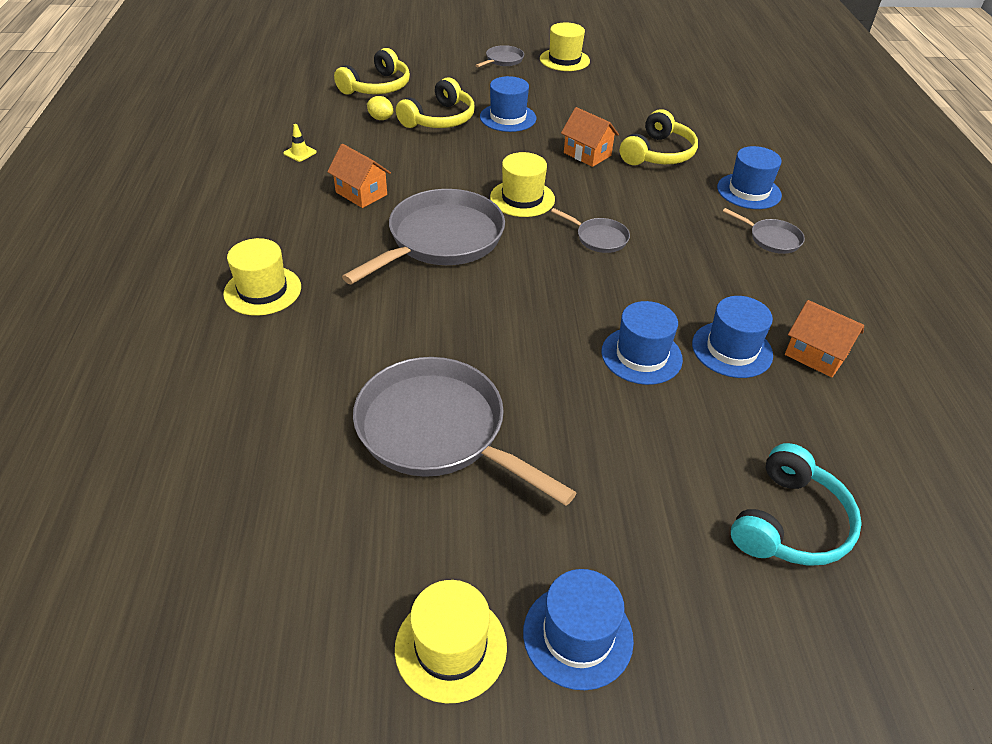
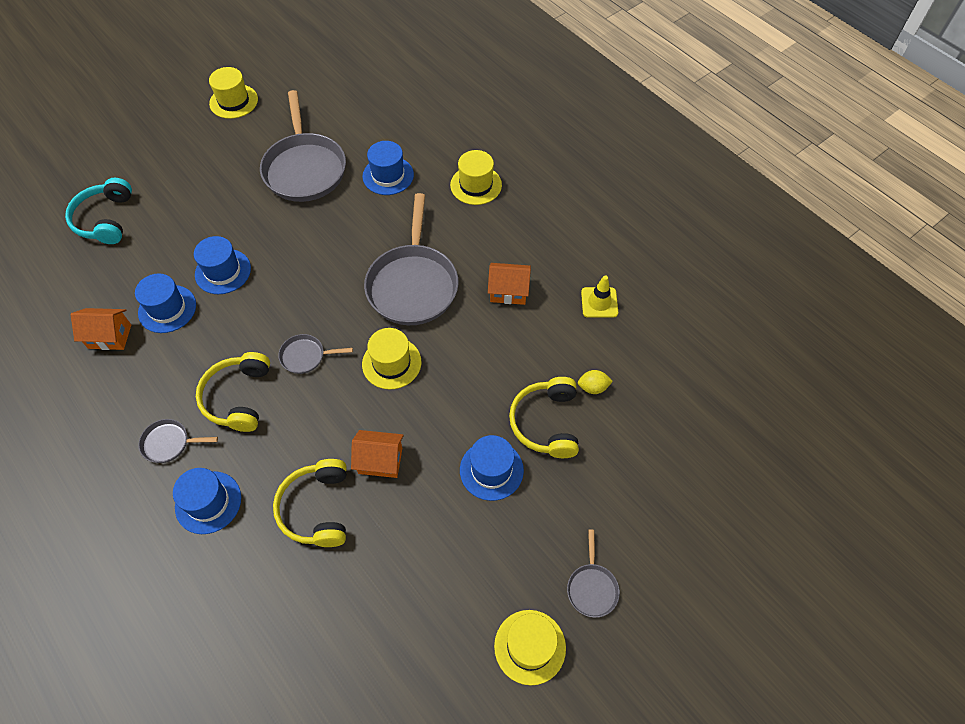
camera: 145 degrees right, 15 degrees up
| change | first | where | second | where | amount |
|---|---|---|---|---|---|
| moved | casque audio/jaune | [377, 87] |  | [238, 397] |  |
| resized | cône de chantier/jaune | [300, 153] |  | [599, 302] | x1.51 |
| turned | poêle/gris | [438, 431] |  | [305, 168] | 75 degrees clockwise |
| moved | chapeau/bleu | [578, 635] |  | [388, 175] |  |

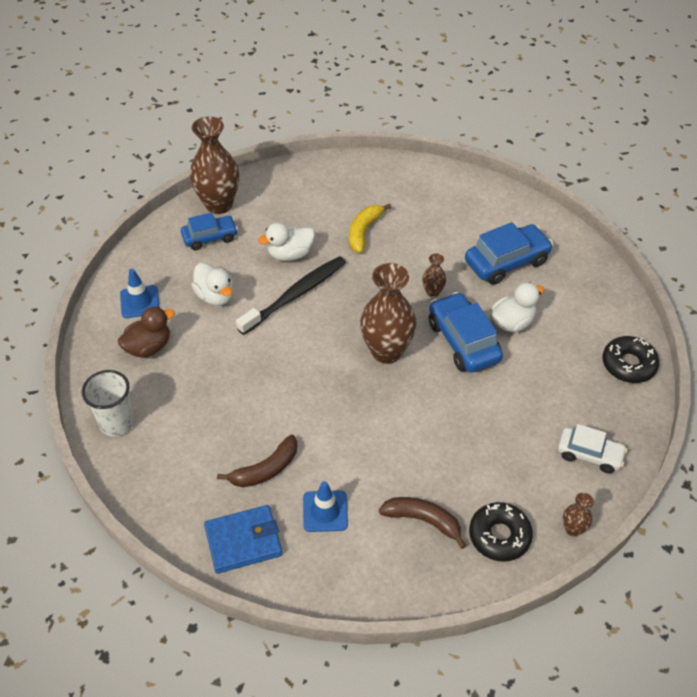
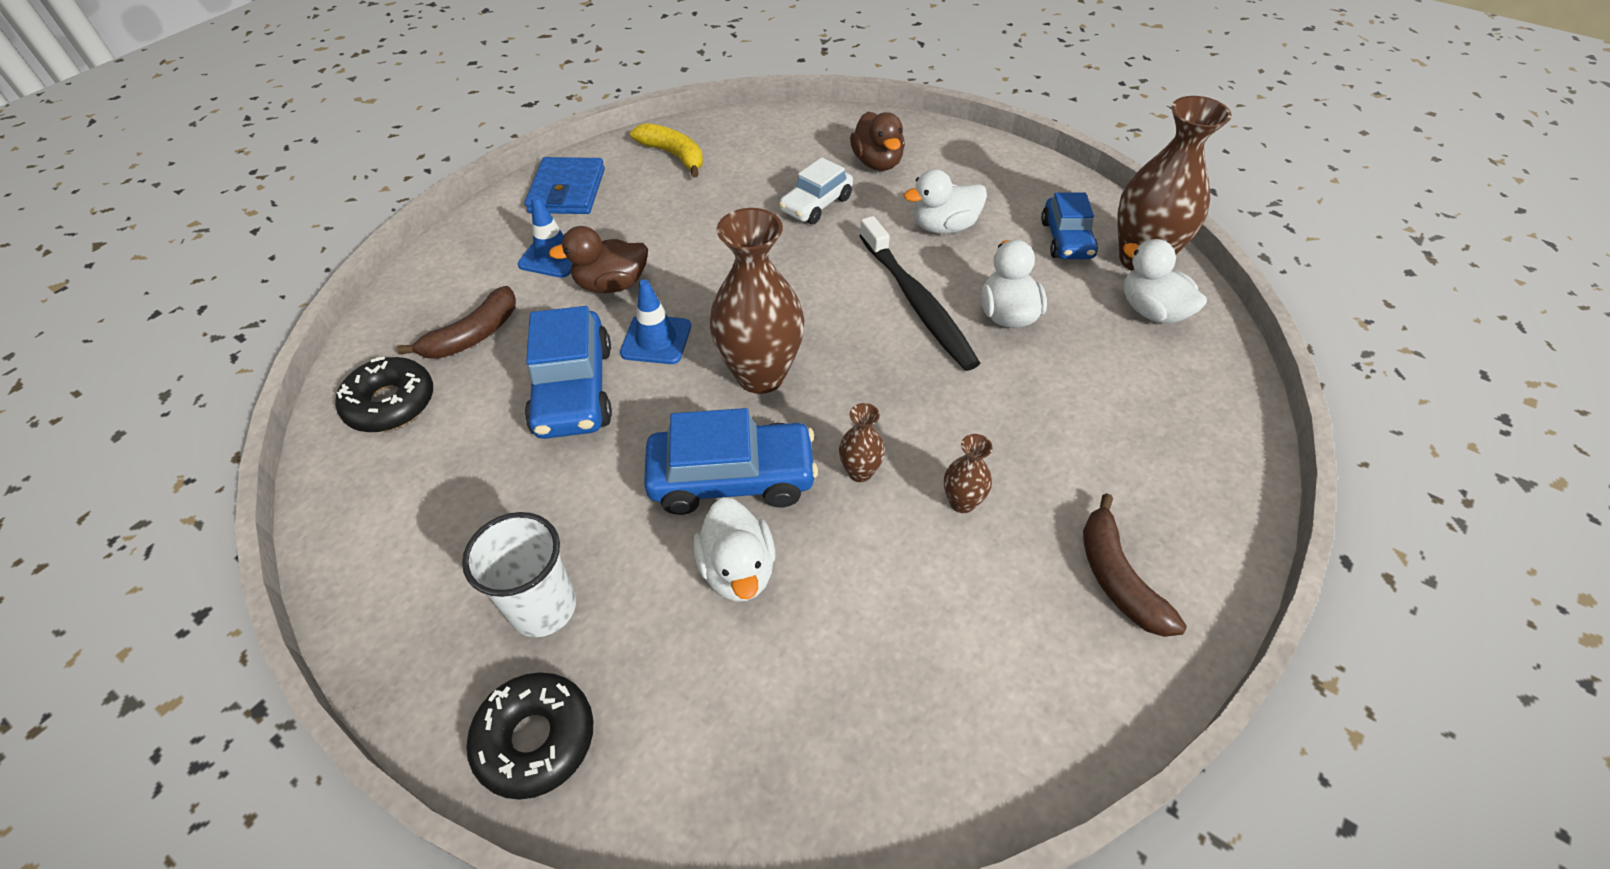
camera: 110 degrees right, 0 degrees up
| change | first | where | second | where | amount |
|---|---|---|---|---|---|
| moved | banane/jaune | [364, 231] |  | [674, 155] |  |
| moved | voiture/bleu | [506, 262] |  | [574, 390] |  |
| moved | cône de chantier/bleu | [140, 302] |  | [656, 340] |  |
| moved | gobelet/blanc | [117, 423] |  | [543, 608] |  |
| moved | voiture/blanc | [589, 454] |  | [816, 205] |  |
| moved | banane/marron | [265, 469] |  | [1117, 578] |  |
| moved | vase/marron | [573, 529] |  | [962, 502] |  |
| added |  |  | canard/marron | [612, 284] |  |
| added |  |  | canard/blanc | [1152, 311] |  |

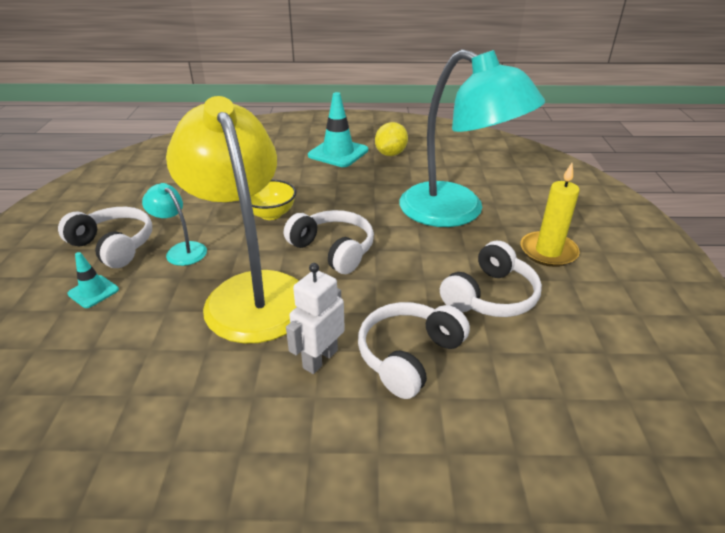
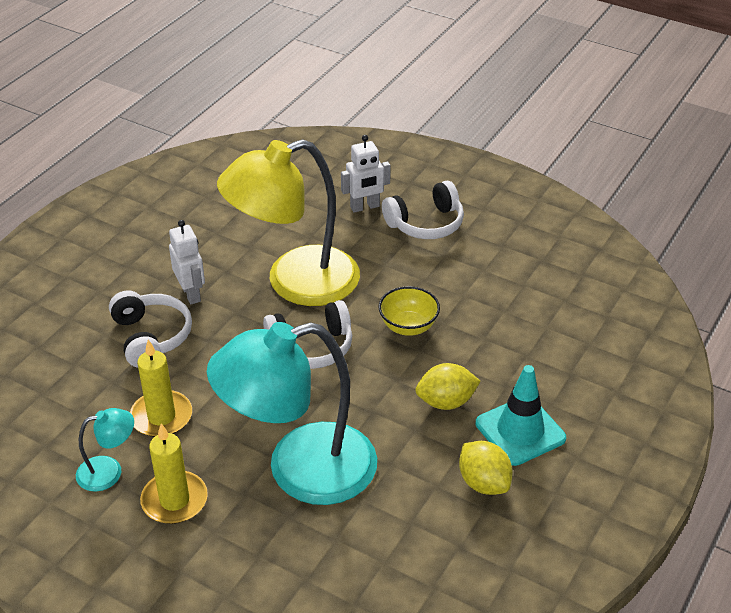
camera: 120 degrees right, 5 degrees up
| change | first | where | second | where | amount |
|---|---|---|---|---|---|
| turned | lampe/jaune | [251, 291] |  | [295, 282] | 150 degrees clockwise |
| moved | lampe/turquoise | [181, 250] |  | [109, 471] |  |
| replaced | casque audio/blanc | [490, 296] | bougie/jaune | [161, 416] |  |
| replaced | cône de chantier/turquoise | [93, 292] | robot/blanc | [365, 207] |  |
| added |  |  | citron/jaune | [446, 402] |  |

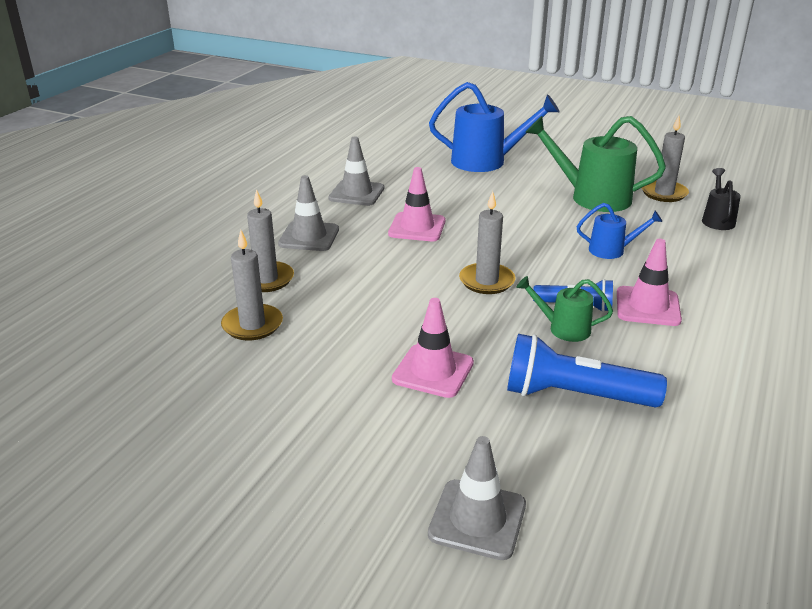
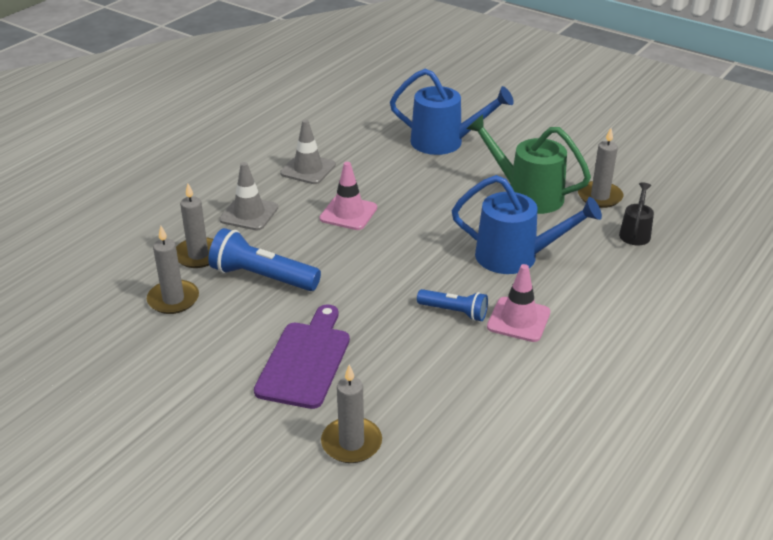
camera: 10 degrees right, 5 degrees up
| change | first | where | second | where | amount |
|---|---|---|---|---|---|
| moved | bougie/gris | [486, 281] |  | [351, 443] |  |
| resized | arrosoir/bleu | [612, 250] |  | [516, 257] | x1.90 |
| removed | arrosoir/vert | [563, 328] |  |  |  |
| replaced | cône de chantier/rose | [433, 371] | planche à découper/violet | [305, 360] |  |
| moved | lampe de poche/bleu | [574, 395] |  | [262, 277] |  |
| removed | cône de chantier/gris | [477, 519] |  |  |  |

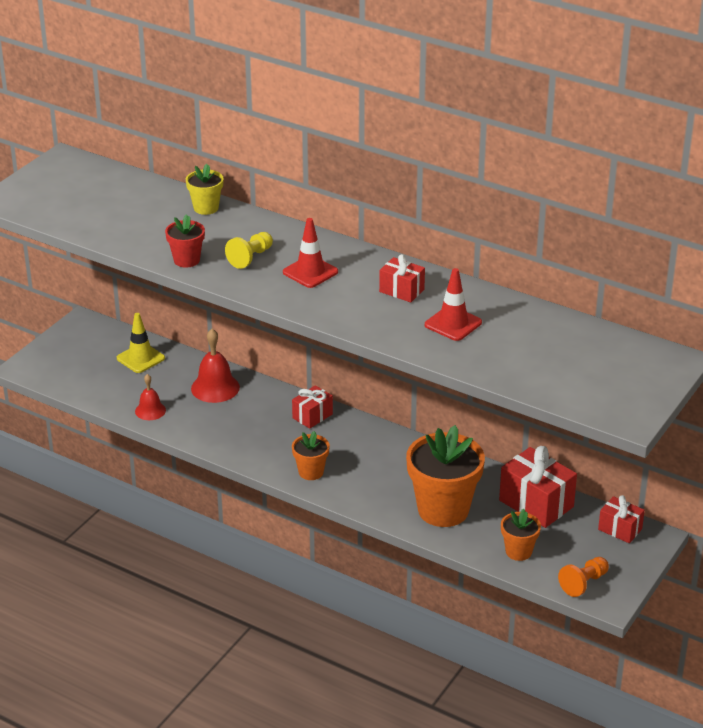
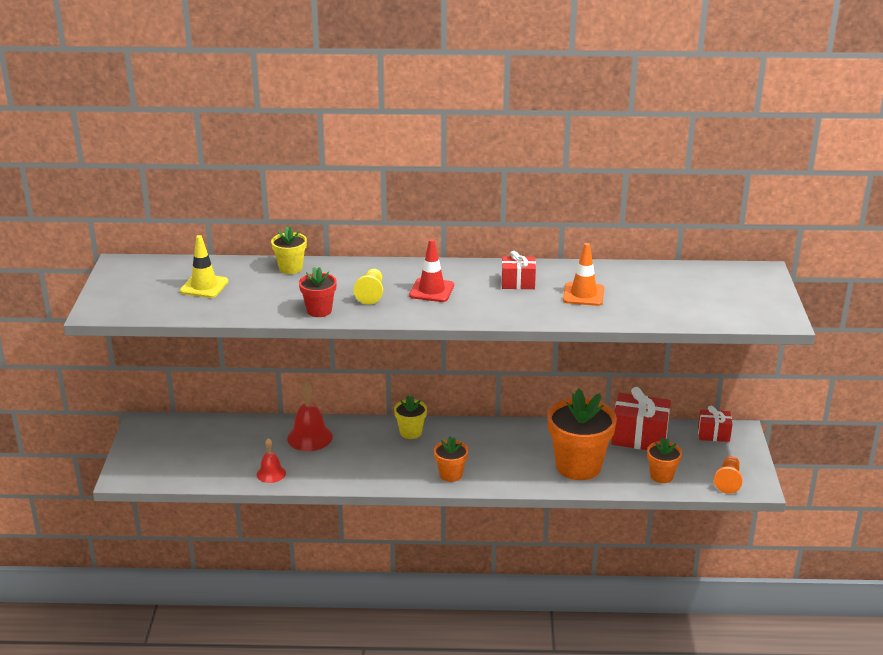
camera: 30 degrees left, 5 degrees down
| change | first | where | second | where | amount |
|---|---|---|---|---|---|
| recoloured | cône de chantier/rouge | [453, 324] | cône de chantier/orange | [583, 294] |  |
| moved | cône de chantier/jaune | [140, 358] |  | [204, 286] |  |
| replaced | cadeau/rouge | [312, 416] | pot de fleurs/jaune | [410, 432] |  |

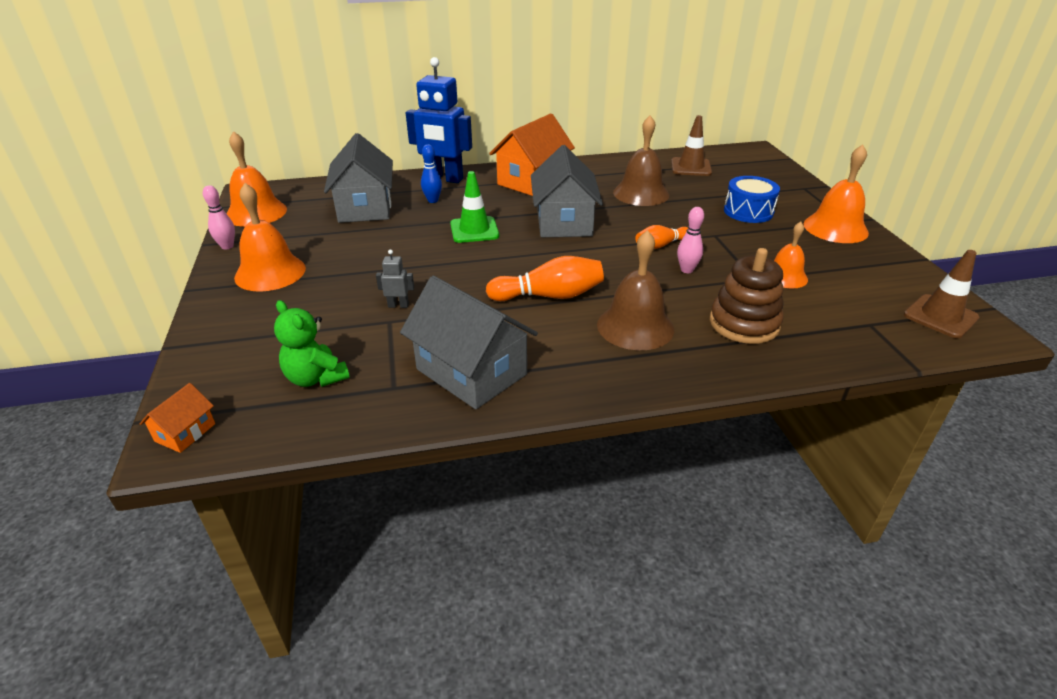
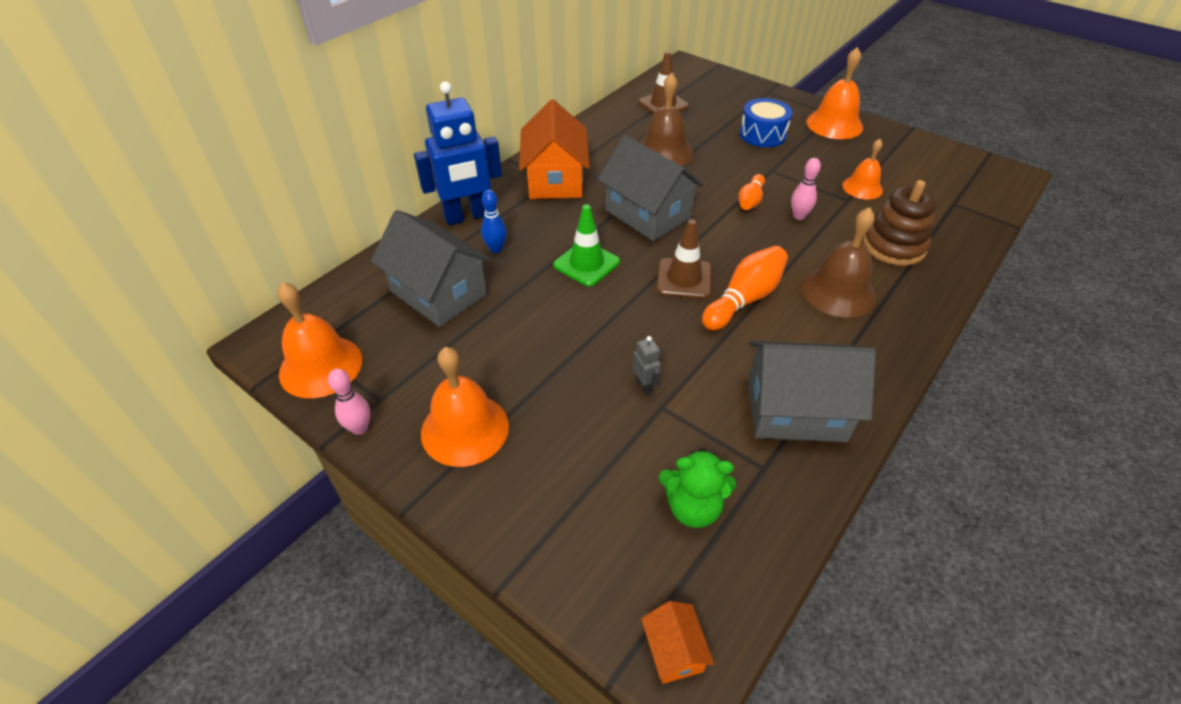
camera: 40 degrees left, 10 degrees up
| change | first | where | second | where | amount |
|---|---|---|---|---|---|
| turned | robot/gris | [398, 305] |  | [645, 385] | 105 degrees clockwise |
| moved | cône de chantier/marron | [940, 316] |  | [684, 279] |  |

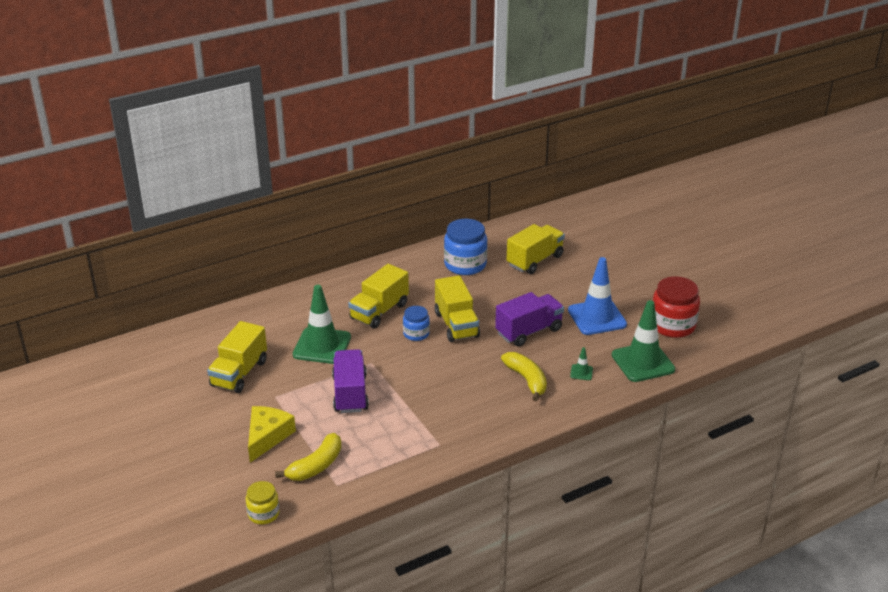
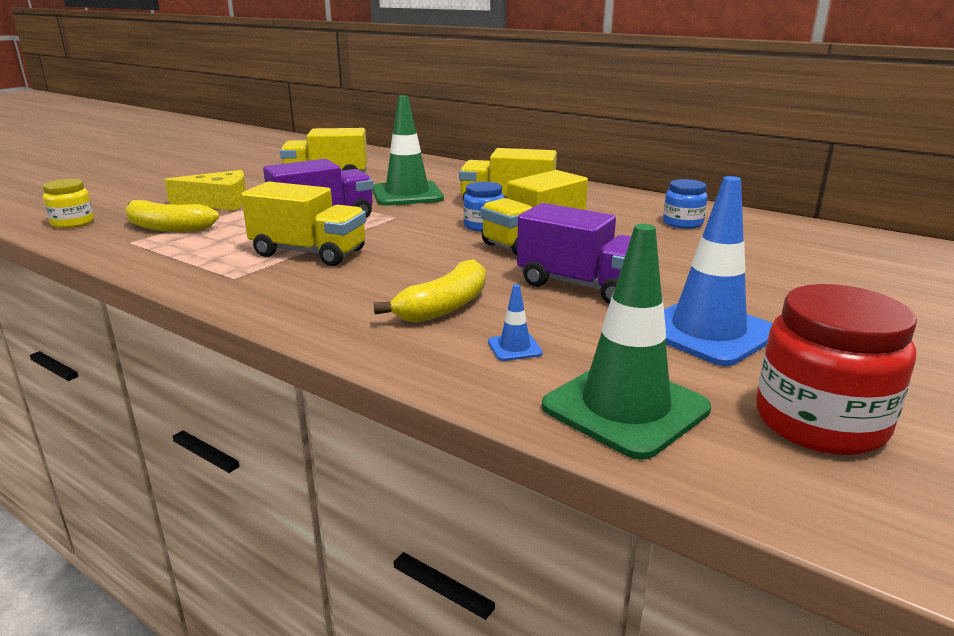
camera: 65 degrees right, 10 degrees down
| change | first | where | second | where | amount |
|---|---|---|---|---|---|
| resized | bocal/bleu | [465, 265] |  | [682, 223] | x0.57 |
| moved | camion/jaune | [535, 260] |  | [309, 253] |  |
| recoloured | cône de chantier/vert | [581, 372] | cône de chantier/bleu | [514, 347] |  |

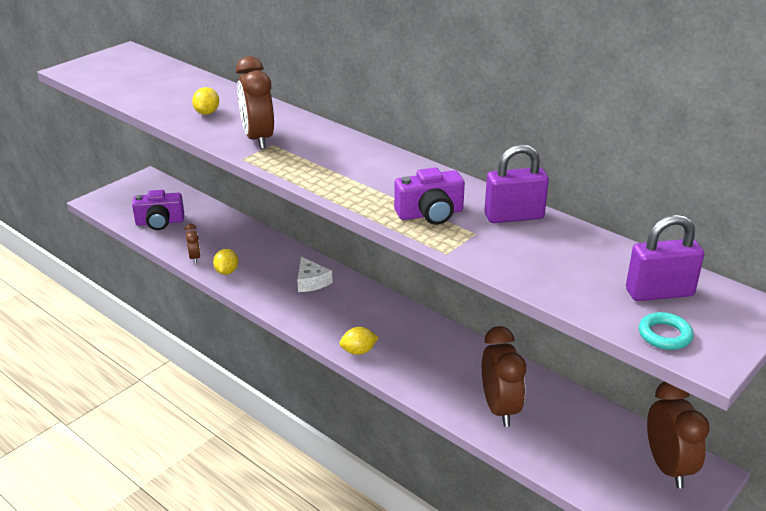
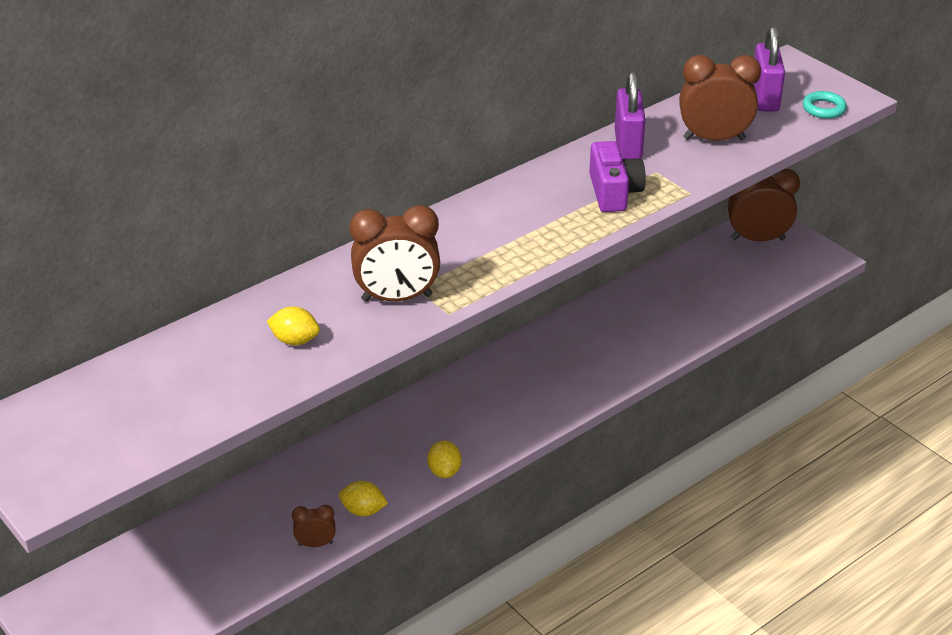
camera: 80 degrees left, 5 degrees up
| change | first | where | second | where | amount |
|---|---|---|---|---|---|
| removed | appareil photo/violet | [160, 222] |  |  |  |
| removed | fromage/blanc | [311, 281] |  |  |  |
| moved | réveil/marron | [500, 408] |  | [714, 139] |  |
| moved | citron/jaune | [358, 351] |  | [444, 471] |  |

